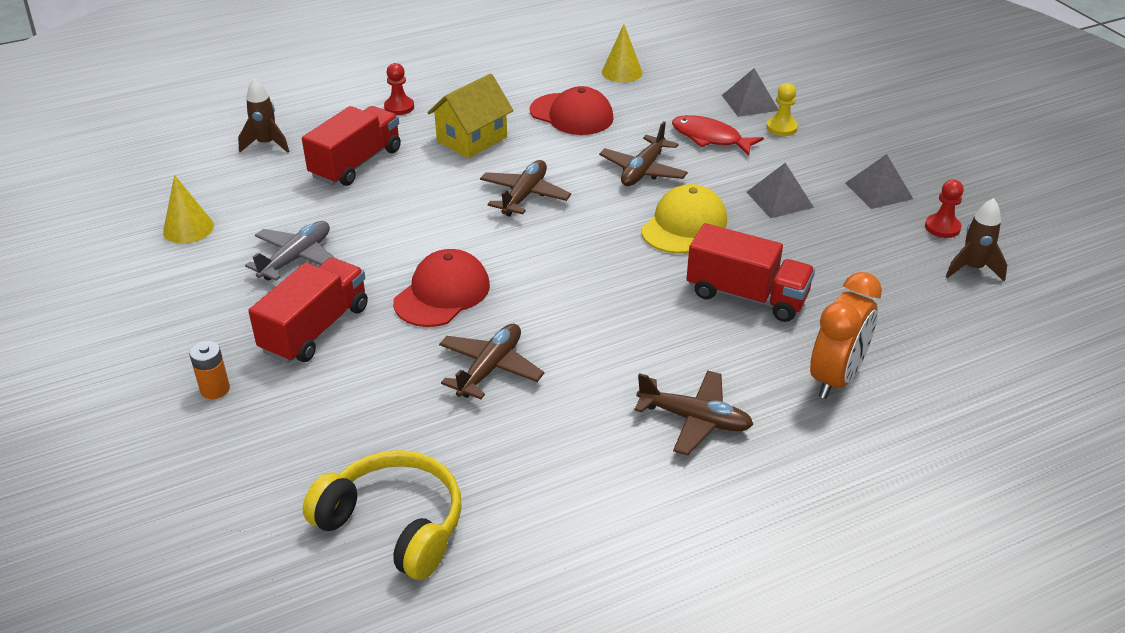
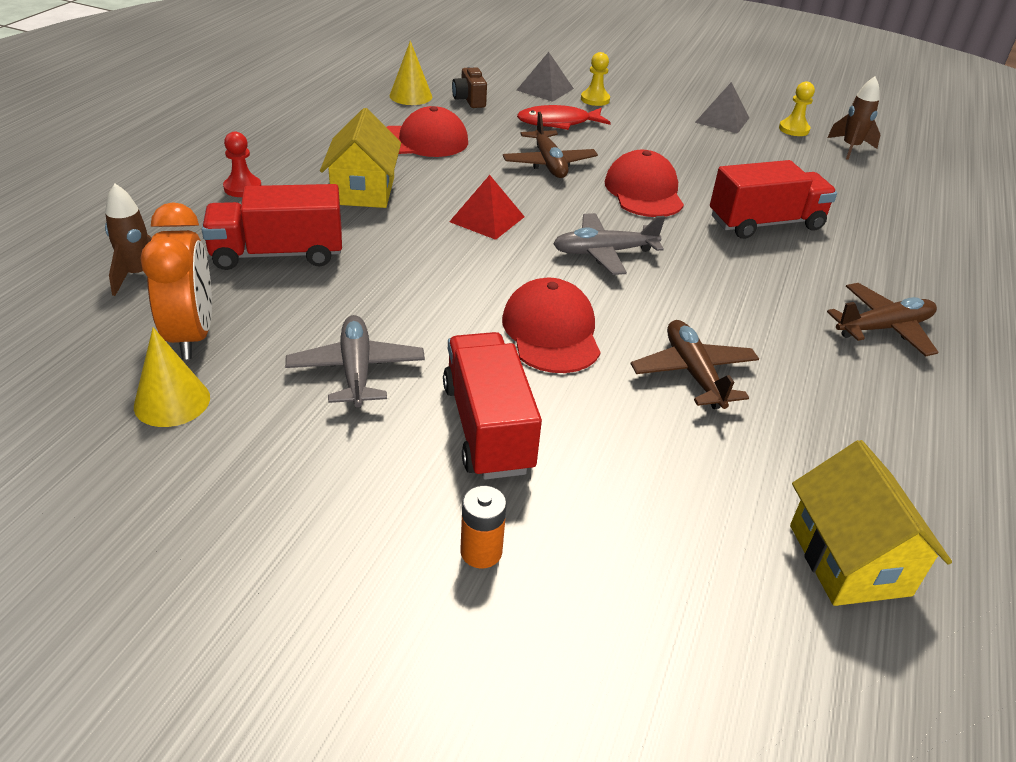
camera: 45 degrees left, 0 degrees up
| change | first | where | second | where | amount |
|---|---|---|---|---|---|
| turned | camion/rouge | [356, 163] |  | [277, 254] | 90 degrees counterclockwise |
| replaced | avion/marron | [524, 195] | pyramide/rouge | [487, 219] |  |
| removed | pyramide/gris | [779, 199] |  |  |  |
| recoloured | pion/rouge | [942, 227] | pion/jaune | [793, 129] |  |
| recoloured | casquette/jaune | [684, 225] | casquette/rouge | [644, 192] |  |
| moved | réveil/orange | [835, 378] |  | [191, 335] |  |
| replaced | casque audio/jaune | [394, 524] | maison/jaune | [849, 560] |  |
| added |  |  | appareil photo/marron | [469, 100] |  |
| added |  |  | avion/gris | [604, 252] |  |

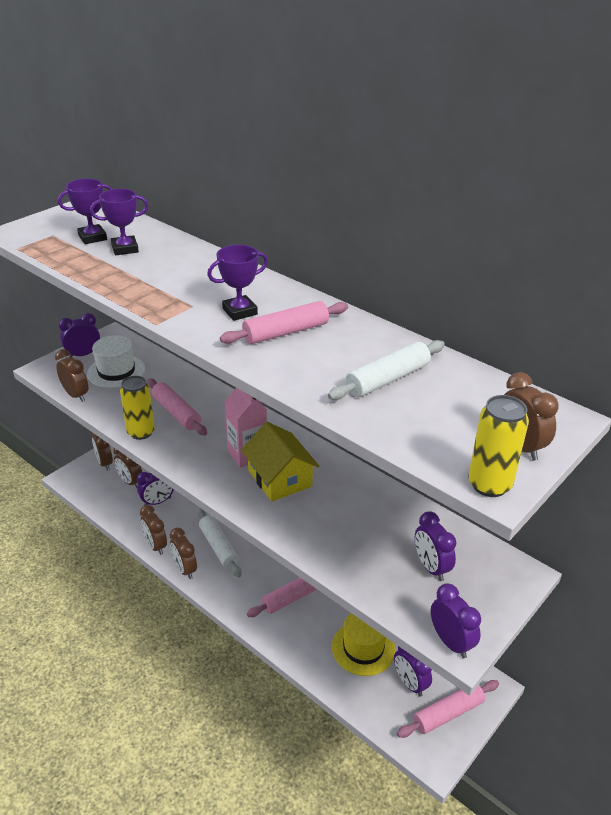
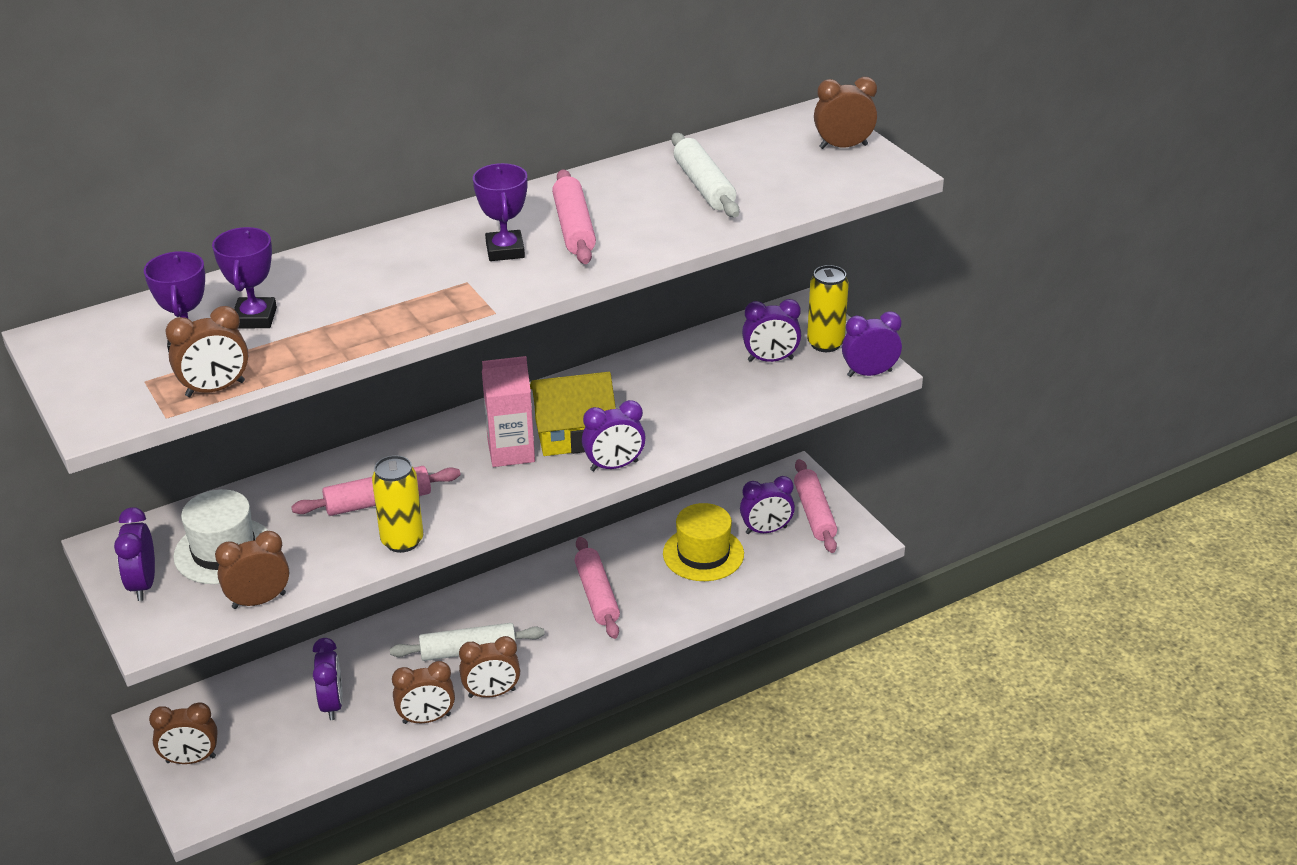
camera: 70 degrees left, 0 degrees up
| change | first | where | second | where | amount |
|---|---|---|---|---|---|
| moved | canette/jaune | [489, 485] |  | [825, 344] |  |
| moved | réveil/marron | [130, 482] |  | [215, 389] |  |
| added |  |  | réveil/violet | [614, 466] |  |

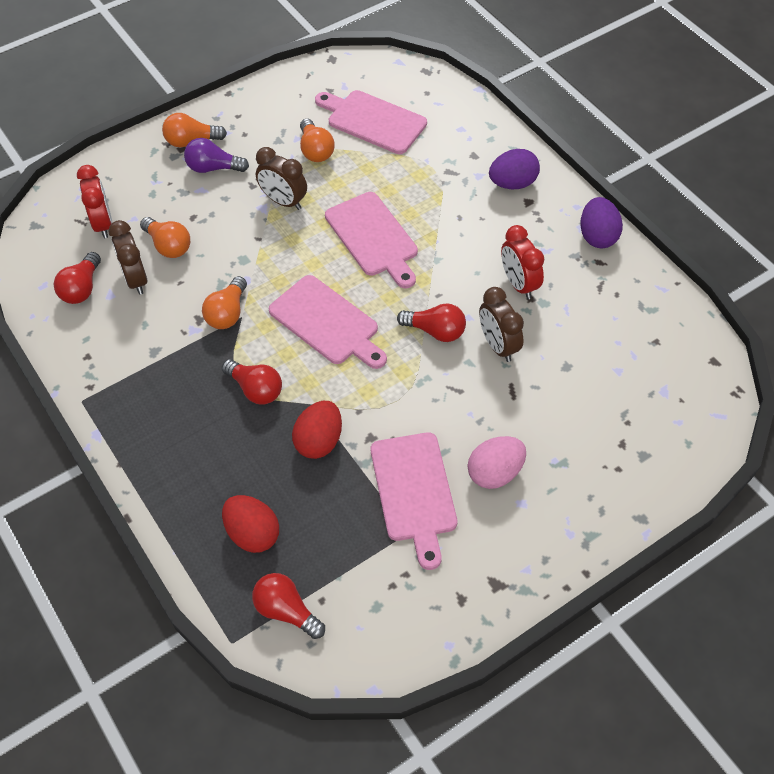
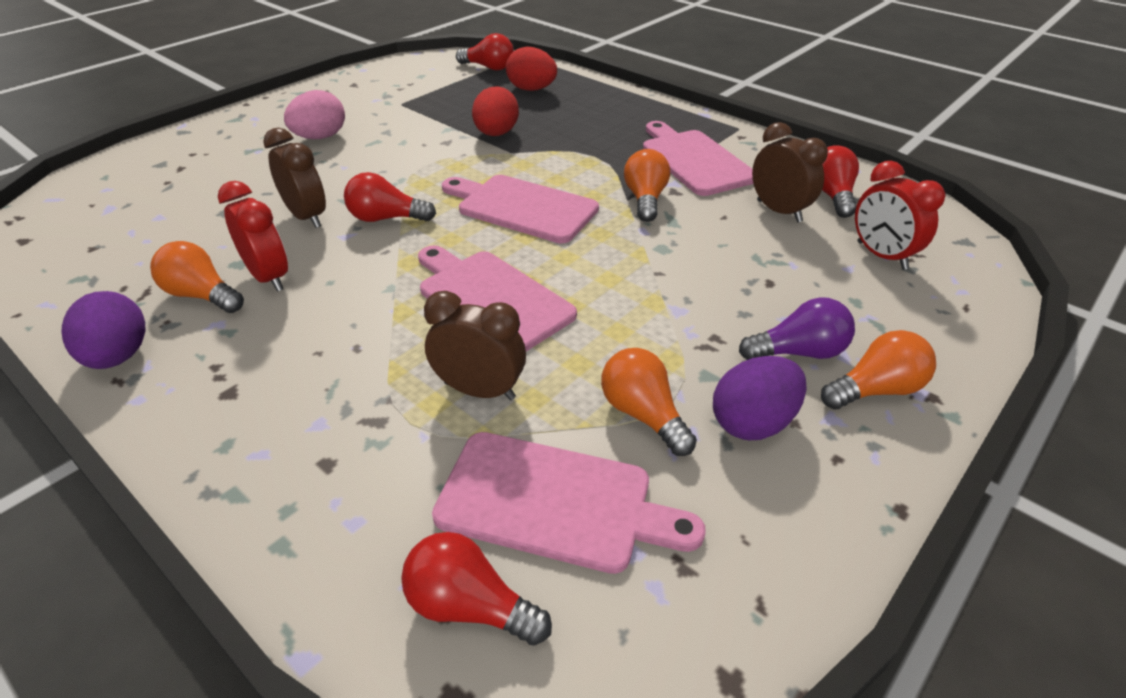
camera: 165 degrees right, 15 degrees down
| change | first | where | second | where | amount |
|---|---|---|---|---|---|
| moved | réveil/marron | [283, 201] |  | [479, 390] |  |
| moved | œuf/violet | [512, 183] |  | [753, 423] |  |
| moved | ampoule/orange | [168, 246] |  | [202, 295] |  |
| moved | ampoule/rouge | [255, 389] |  | [469, 606] |  |
| moved | planche à découper/rose | [414, 492] |  | [694, 160] |  |

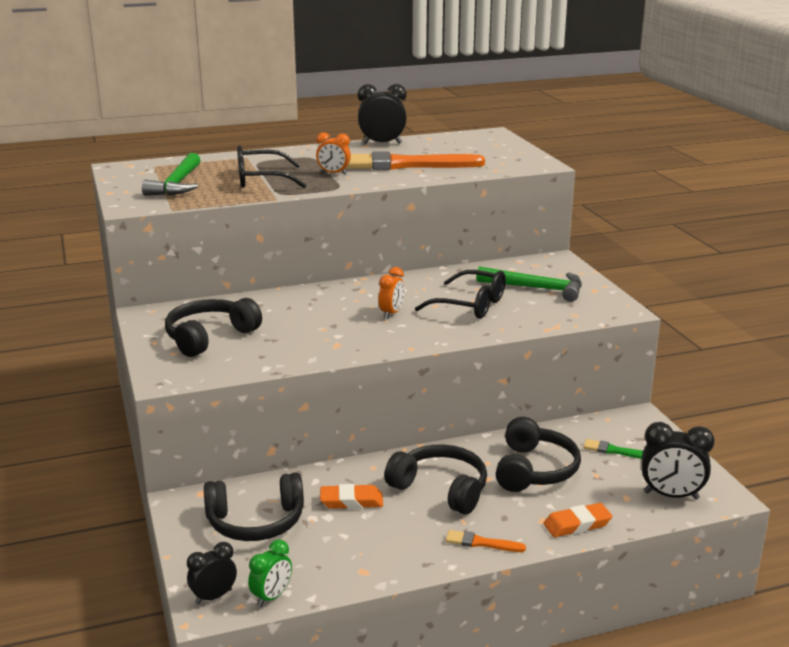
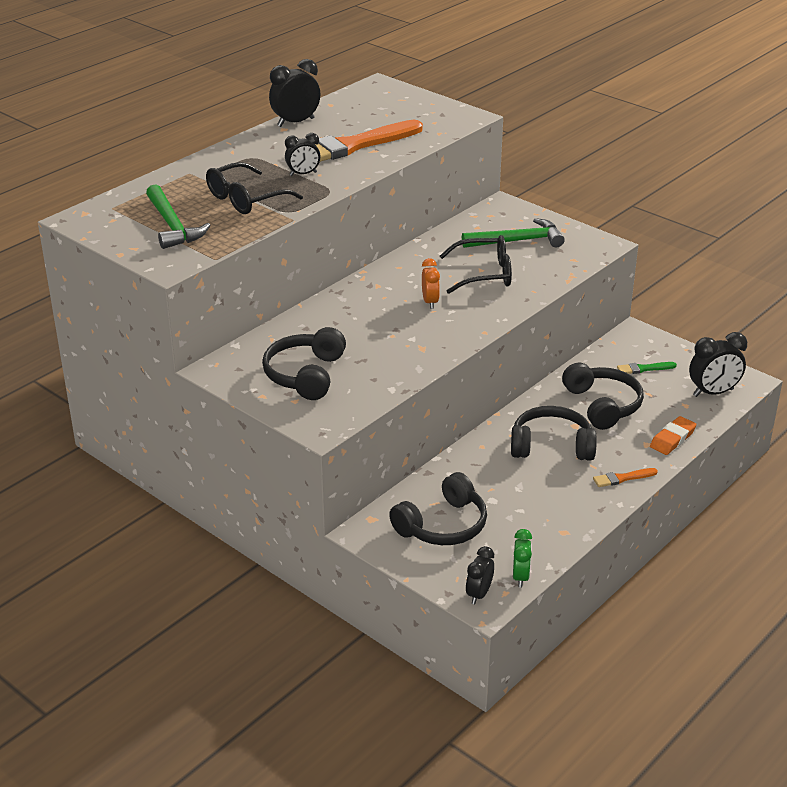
camera: 30 degrees left, 10 degrees up
| change | first | where | second | where | amount |
|---|---|---|---|---|---|
| recoloured | réveil/orange | [333, 174] | réveil/noir | [303, 174] |  |
| removed | gomme/orange | [351, 501] |  |  |  |

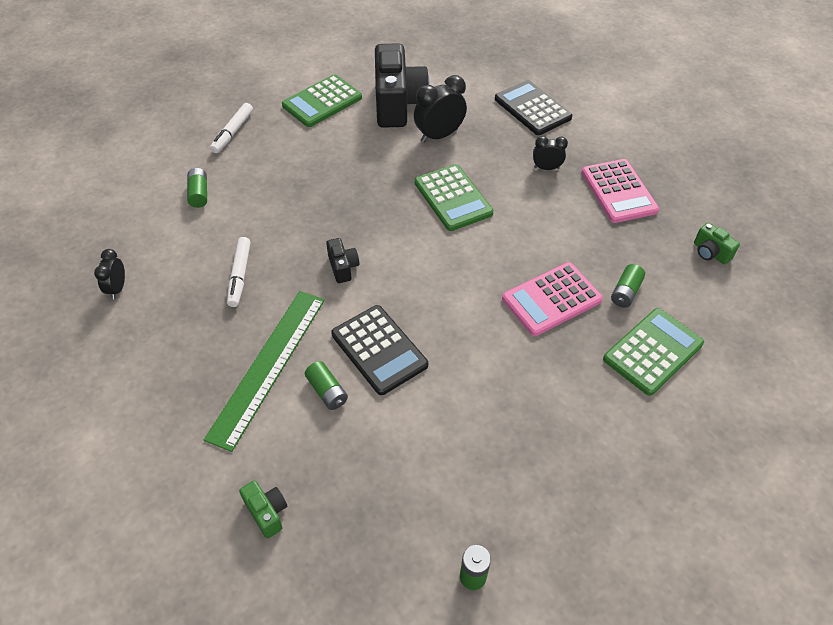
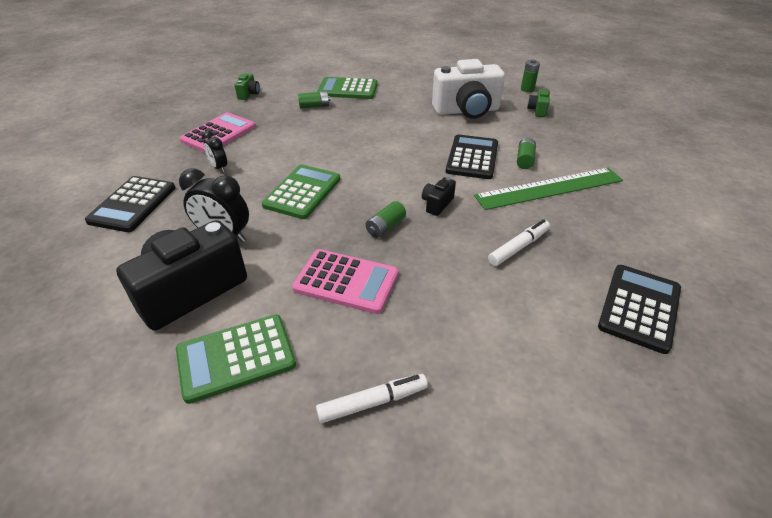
camera: 130 degrees left, 10 degrees down
| change | first | where | second | where | amount |
|---|---|---|---|---|---|
| turned | calculatrice/vert | [322, 102] |  | [236, 358] | 150 degrees clockwise |
| moved | pile/vert | [199, 194] |  | [385, 227] |  |
| replaced | réveil/noir | [117, 288] | calculatrice/noir | [639, 307] |  |
| moved | calculatrice/rose | [551, 299] |  | [346, 281] |  |
| moved | appareil photo/vert | [267, 512] |  | [537, 110] |  |
| added |  |  | appareil photo/blanc | [466, 111] |  |

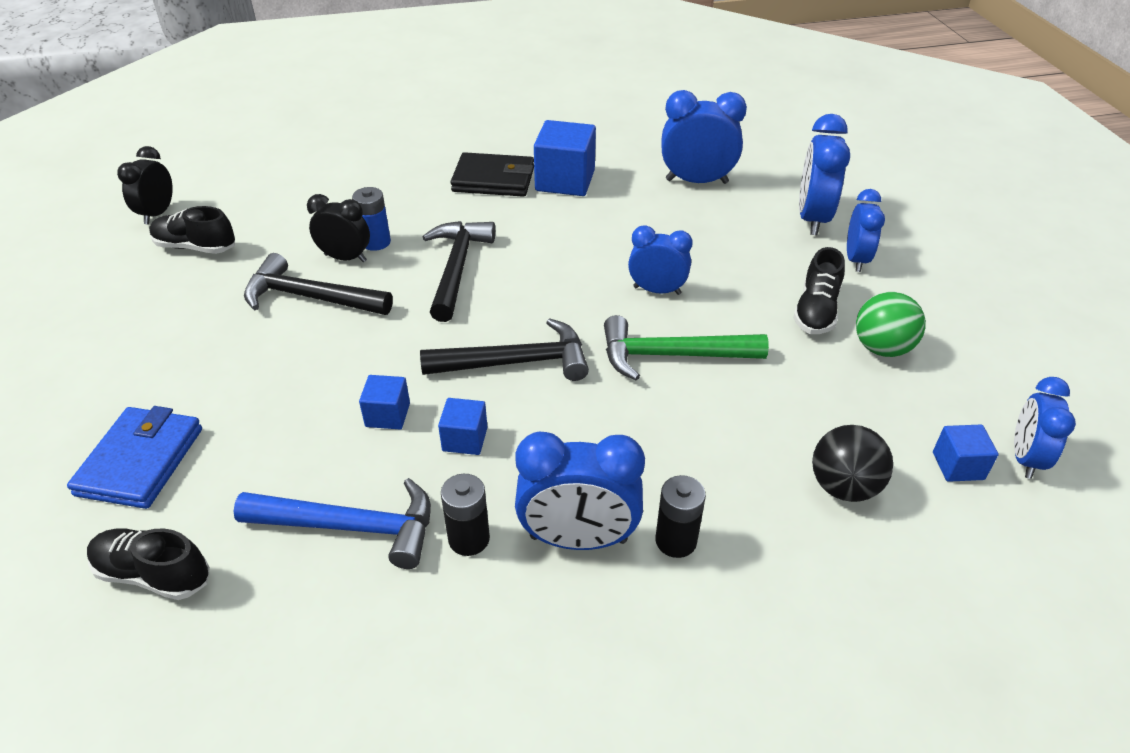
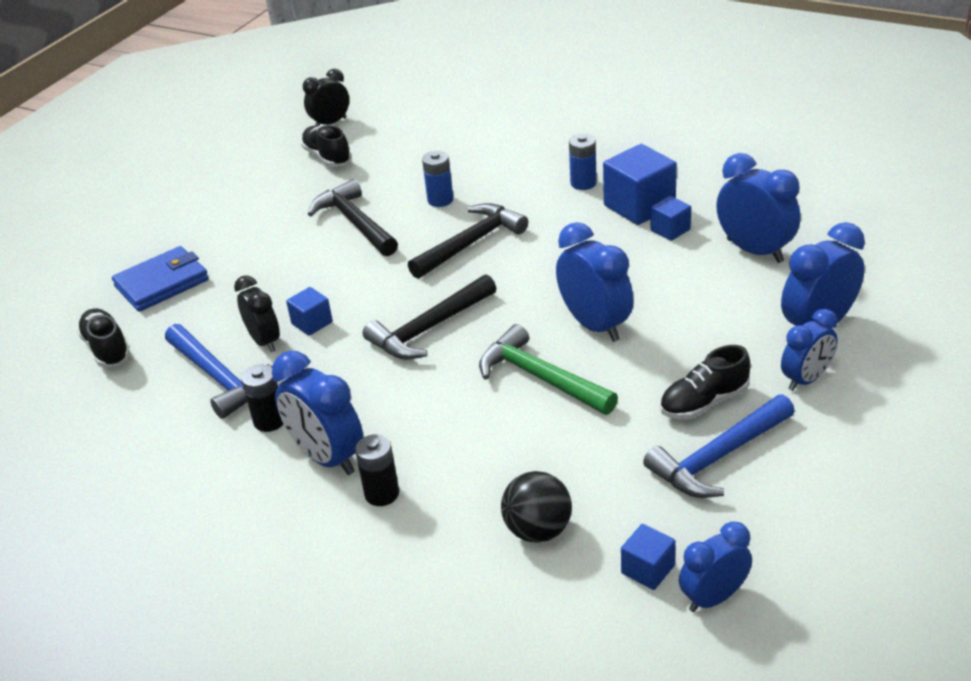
camera: 45 degrees right, 5 degrees down
| change | first | where | second | where | amount |
|---|---|---|---|---|---|
| replaced | portefeuille/noir | [493, 179] | pile/bleu | [583, 183] |  |
| moved | réveil/noir | [345, 258] |  | [264, 341] |  |
| resized | réveil/bleu | [657, 290] |  | [595, 325] | x1.51 |
| replaced | balle/vert | [881, 348] | marteau/bleu | [717, 457] |  |
| turned | marteau/noir | [517, 362] |  | [428, 329] | 105 degrees clockwise |
| moved | cube/bleu | [465, 439] |  | [670, 230] |  |

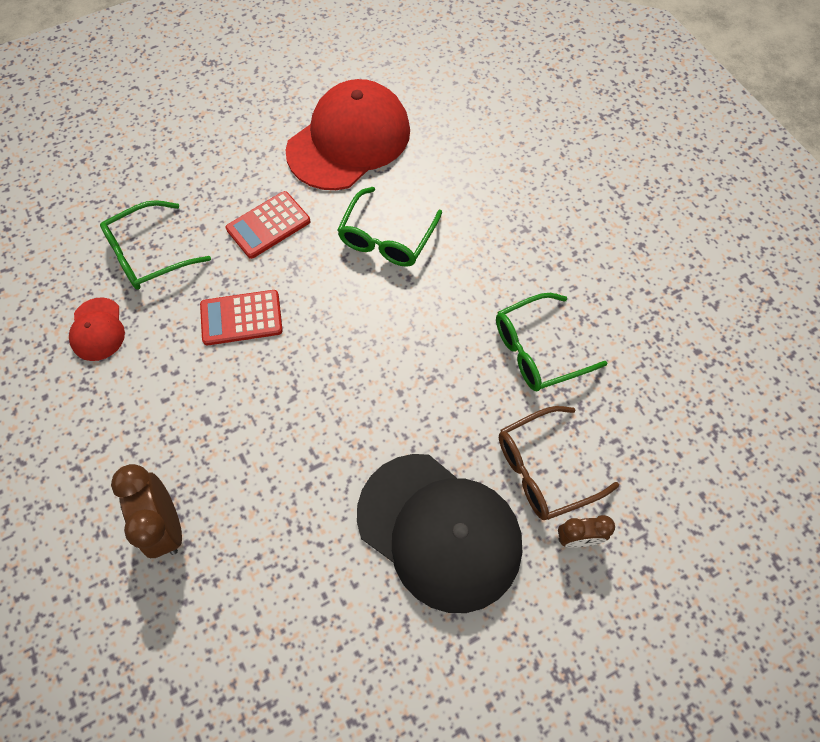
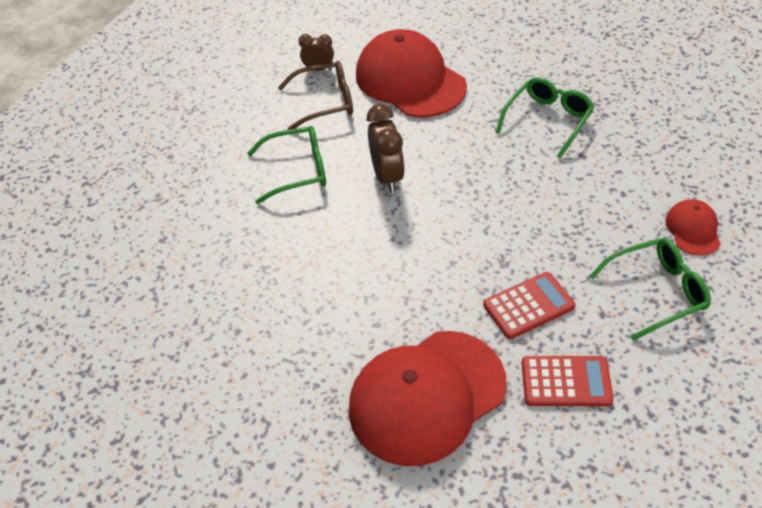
camera: 165 degrees left, 15 degrees down
| change | first | where | second | where | amount |
|---|---|---|---|---|---|
| moved | lunettes/vert | [387, 237] |  | [547, 121] |  |
| moved | calculatrice/rouge | [241, 318] |  | [566, 381] |  |
| recoloured | casquette/noir | [439, 531] | casquette/rouge | [410, 80] |  |
| moved | réveil/marron | [166, 525] |  | [387, 177] |  |

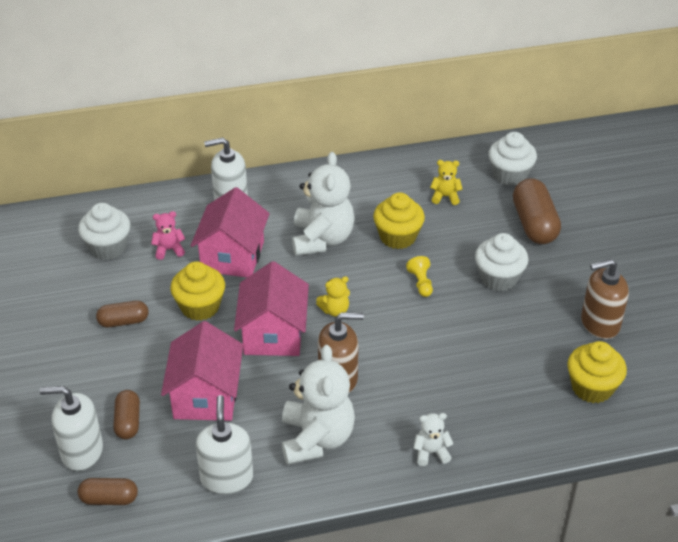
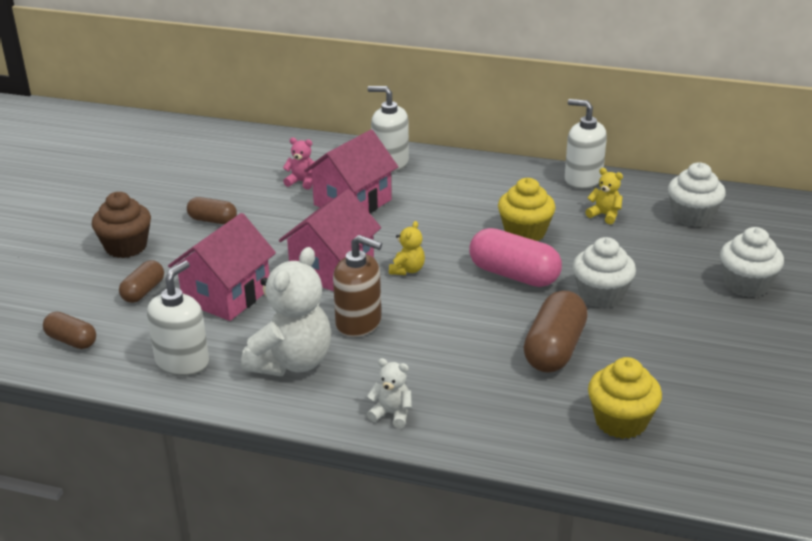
camera: 30 degrees right, 10 degrees down
| change | first | where | second | where | amount |
|---|---|---|---|---|---|
| removed | ours en peluche/blanc | [322, 239] |  |  |  |
| moved | gélule/marron | [534, 224] |  | [554, 349] |  |
| moved | muffin/blanc | [108, 247] |  | [746, 285] |  |
| replaced | pion/jaune | [421, 283] | gélule/rose | [514, 275] |  |
| removed | distributeur de savon/marron | [599, 323] |  |  |  |
| removed | muffin/jaune | [200, 307] |  |  |  |
| turned | ours en peluche/jaune | [335, 310] |  | [407, 270] | 75 degrees counterclockwise |
| moved | distributeur de savon/blanc | [81, 451] |  | [582, 179] |  |
| added |  |  | muffin/marron | [126, 247] |  |

